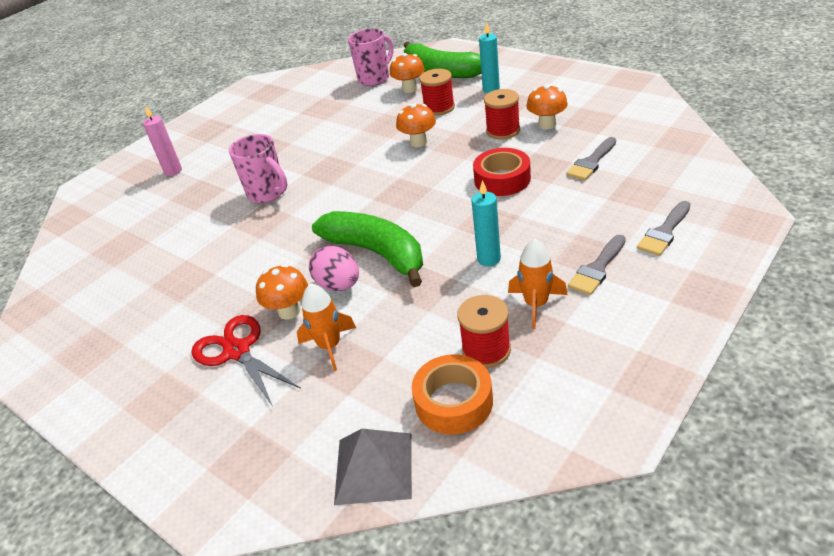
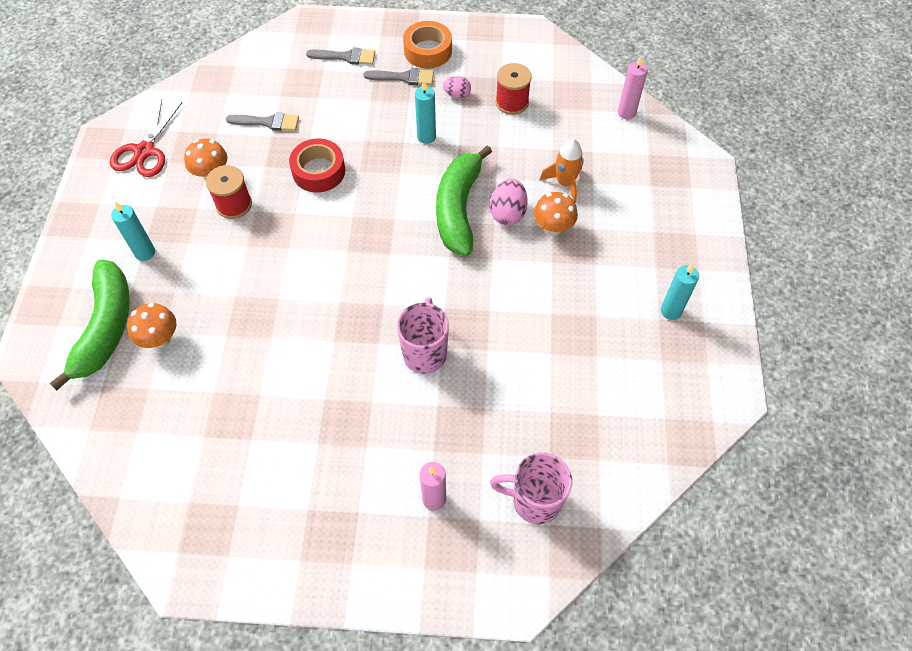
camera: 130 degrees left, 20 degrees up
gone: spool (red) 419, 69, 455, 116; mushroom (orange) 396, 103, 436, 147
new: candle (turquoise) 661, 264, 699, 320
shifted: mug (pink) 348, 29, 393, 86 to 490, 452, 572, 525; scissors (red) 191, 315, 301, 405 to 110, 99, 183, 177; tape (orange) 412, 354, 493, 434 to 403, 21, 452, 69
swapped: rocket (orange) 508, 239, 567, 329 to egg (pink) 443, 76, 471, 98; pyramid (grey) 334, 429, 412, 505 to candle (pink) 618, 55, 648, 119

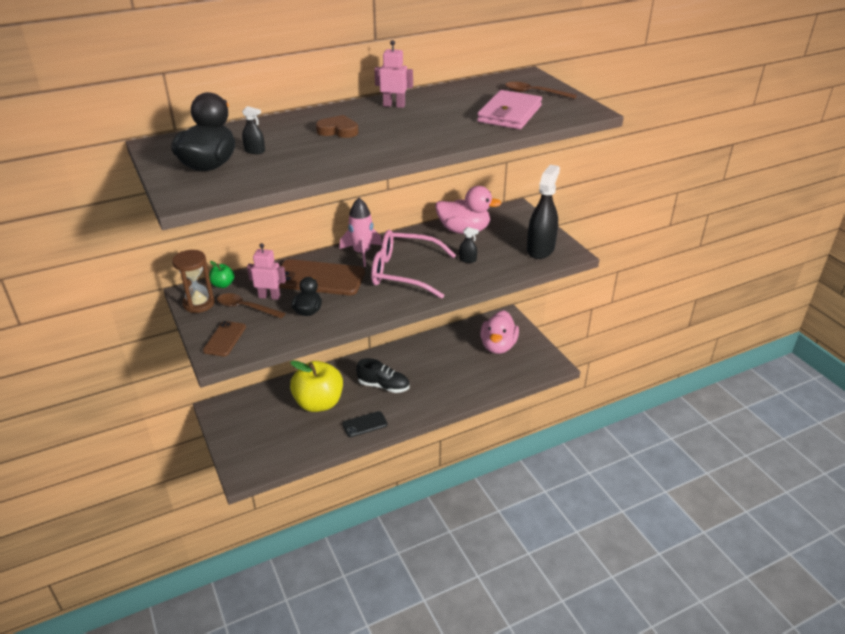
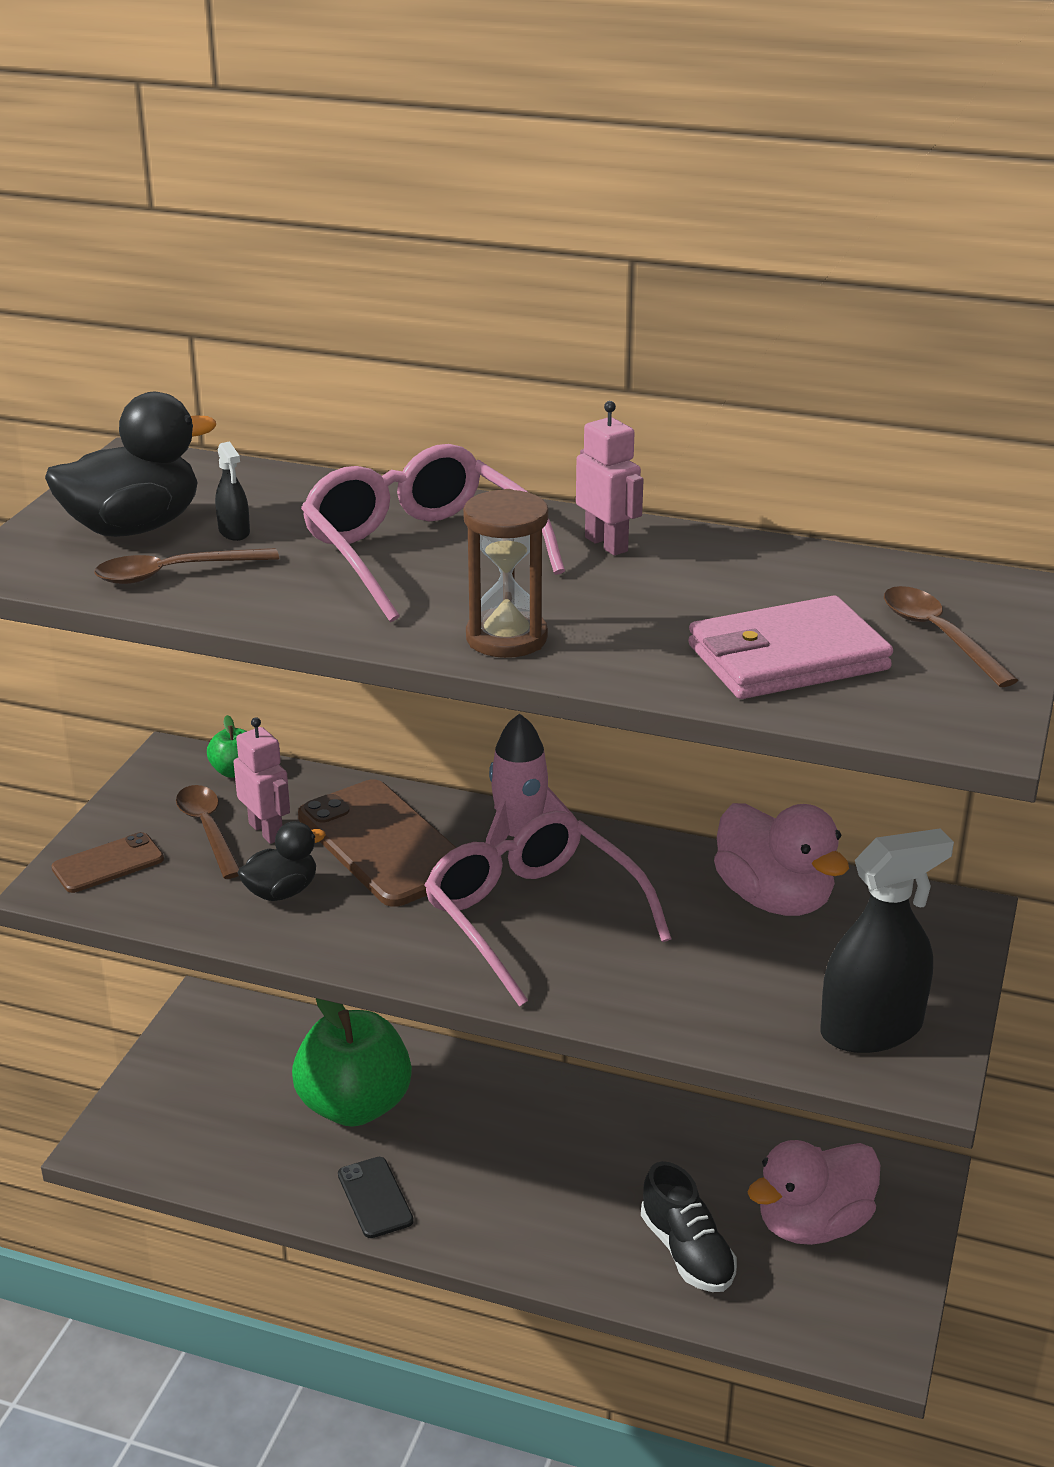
camera: 45 degrees right, 5 degrees down
gone: spray bottle (black) 459, 227, 479, 263
new: spoon (brown) 94, 548, 279, 584
shifted: hourglass (brown) 172, 250, 215, 313 to 463, 489, 549, 658; shoe (black) 356, 358, 409, 393 to 641, 1161, 737, 1292
swapped: heart (brown) 316, 115, 358, 138 to glasses (pink) 301, 444, 565, 622
repainted: apple (yellow) 290, 360, 343, 412 to apple (green) 292, 998, 412, 1127
rotated: phone (black) 342, 411, 388, 437 = 338, 1157, 414, 1238 45 degrees clockwise

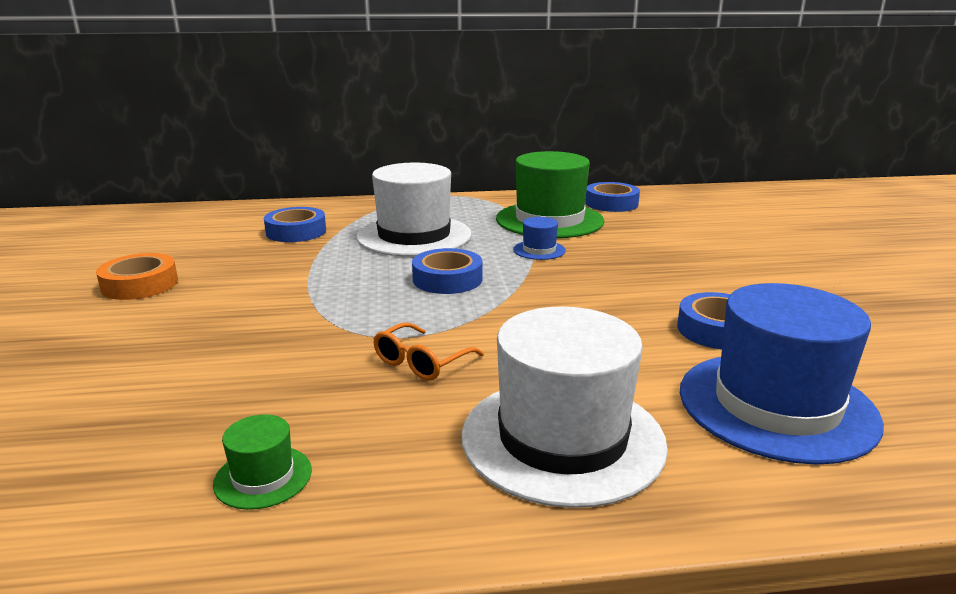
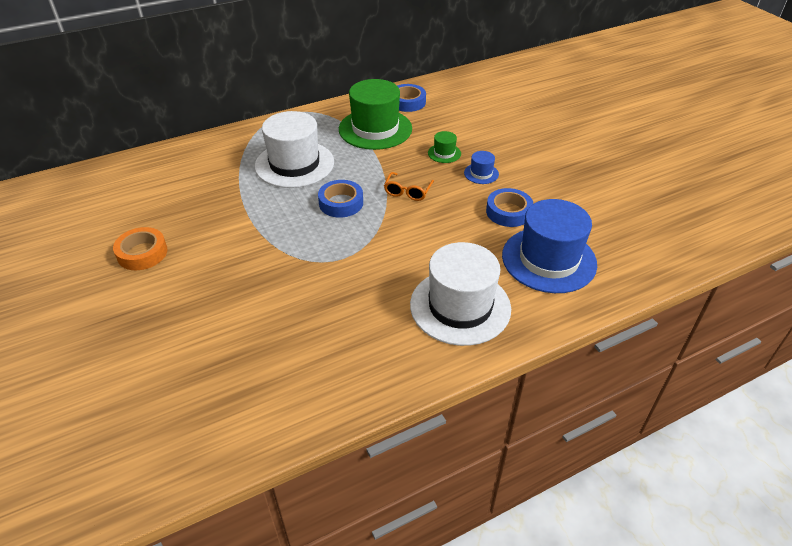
camera: 20 degrees left, 20 degrees up
gone: tape (blue) 264, 207, 326, 242
shifted: hat (blue) 513, 217, 566, 260 to 464, 151, 499, 184; glasses (orange) 373, 322, 484, 381 to 384, 172, 434, 201; hat (green) 213, 414, 312, 510 to 428, 131, 461, 163

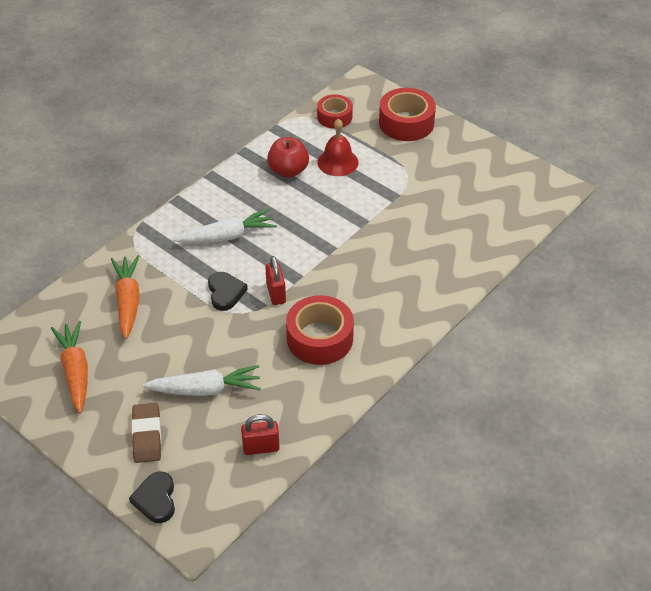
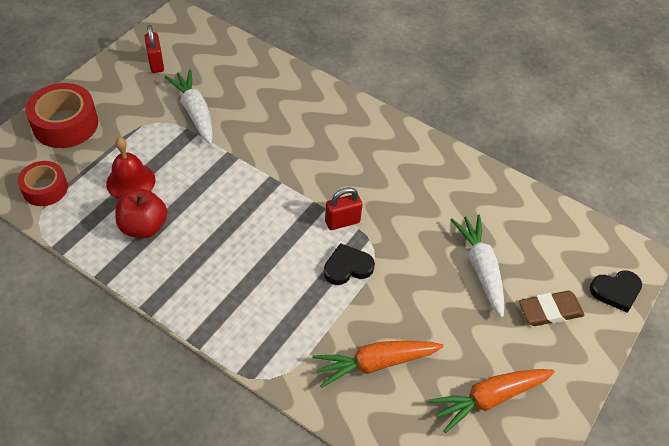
camera: 100 degrees left, 5 degrees up
gone: tape (red) 286, 295, 354, 365
shifted: carrot (white) 173, 209, 277, 243 to 165, 69, 213, 144; padlock (red) 241, 414, 280, 455 to 145, 25, 164, 73

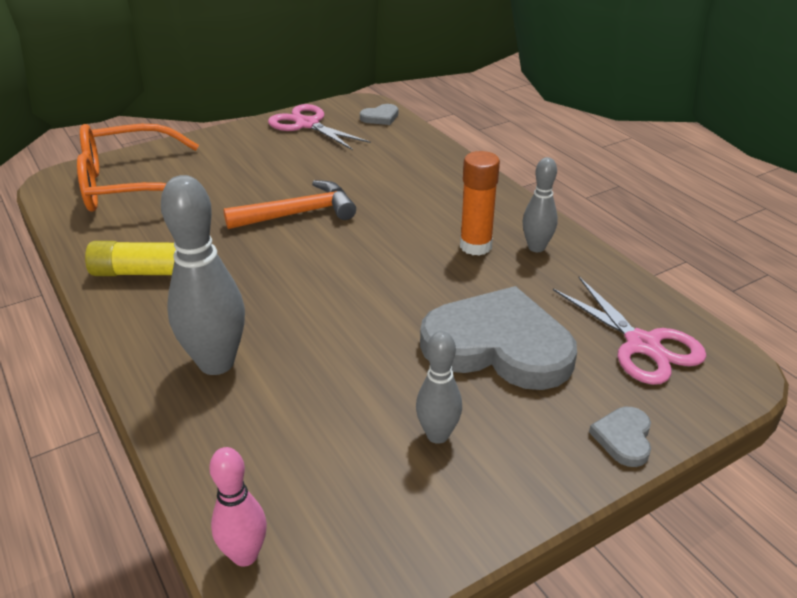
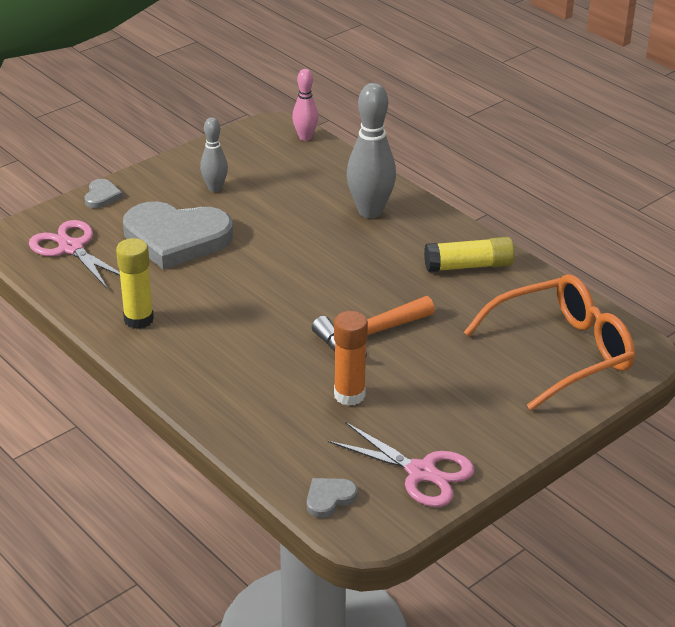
camera: 170 degrees right, 0 degrees up
shifted: glue stick (orange) 460, 151, 500, 256 to 334, 311, 368, 406
swapped: bowling pin (grey) 523, 157, 558, 252 to glue stick (yellow) 116, 238, 154, 329

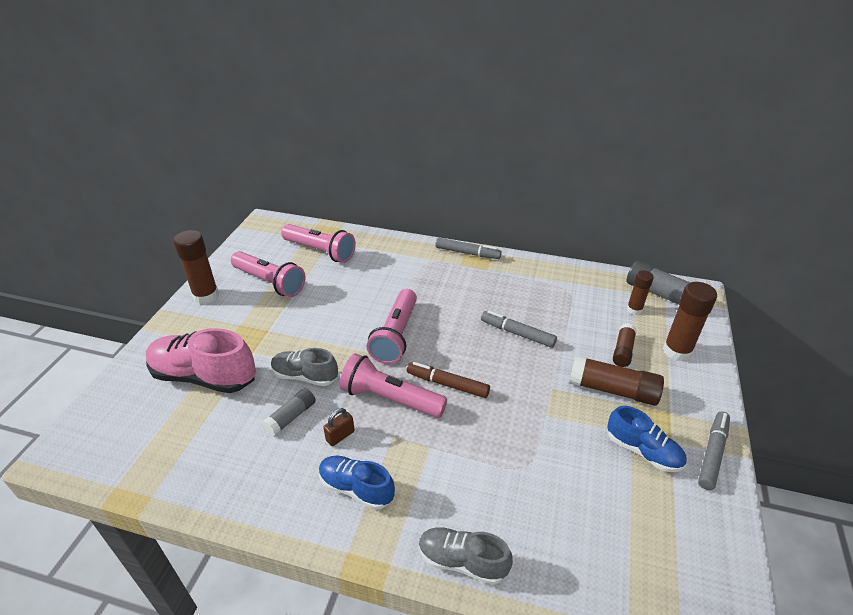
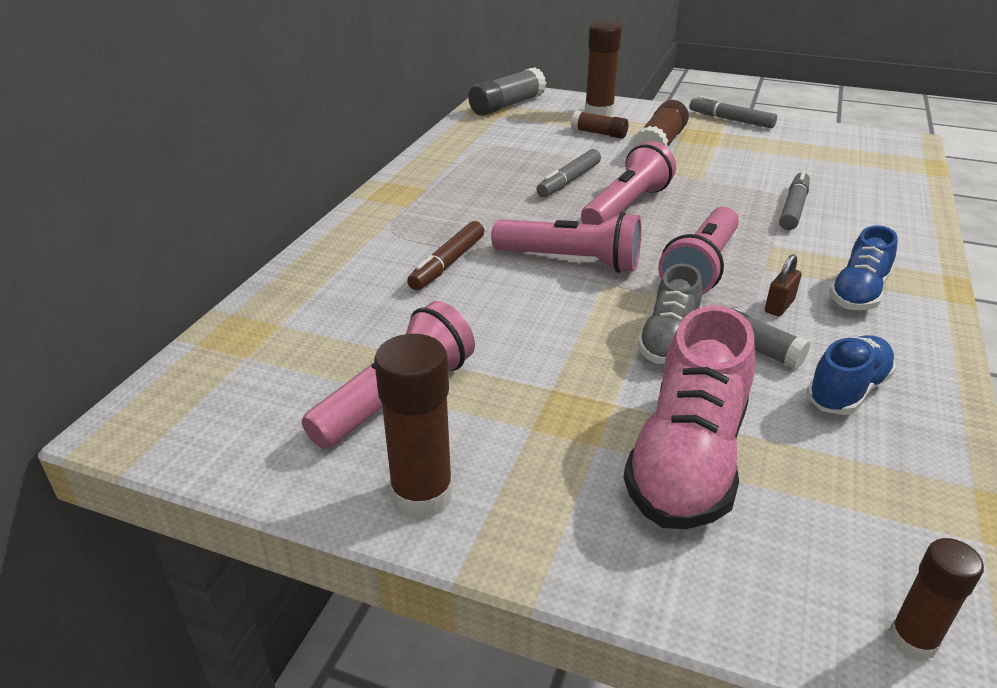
camera: 85 degrees left, 5 degrees down
gone: shoe (grey) 419, 527, 513, 585
shifted: flashlight (pink) 281, 224, 356, 263 to 581, 141, 676, 225; marker (grey) 435, 238, 502, 259 to 779, 170, 810, 230; glue stick (brown) 627, 270, 654, 315 to 889, 538, 984, 661; marker (brown) 407, 362, 490, 398 to 407, 221, 484, 290; shoe (blue) 607, 406, 687, 472 to 806, 335, 896, 415
rotated: padlock (brown) 323, 408, 355, 446 = 765, 254, 802, 316 75 degrees clockwise

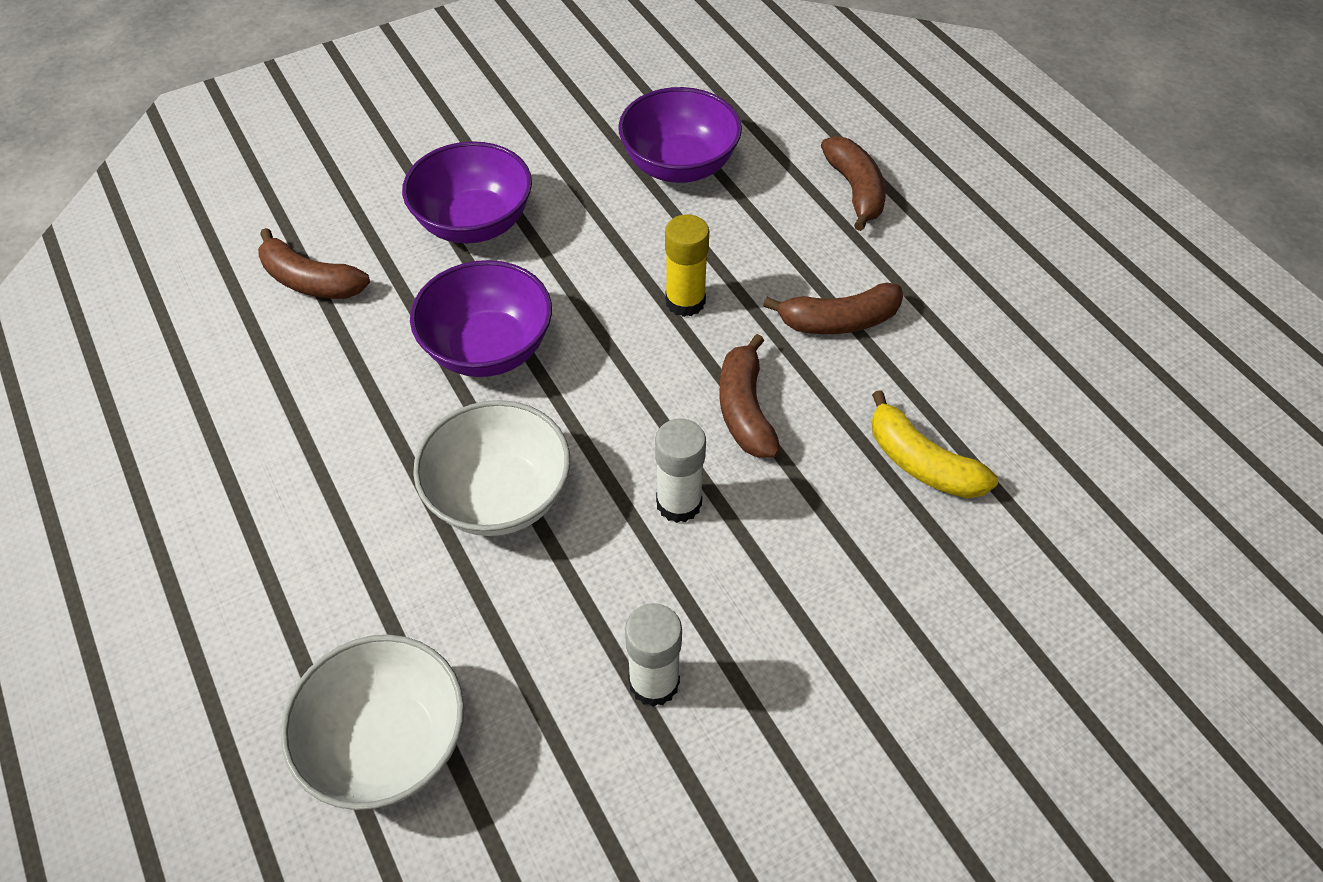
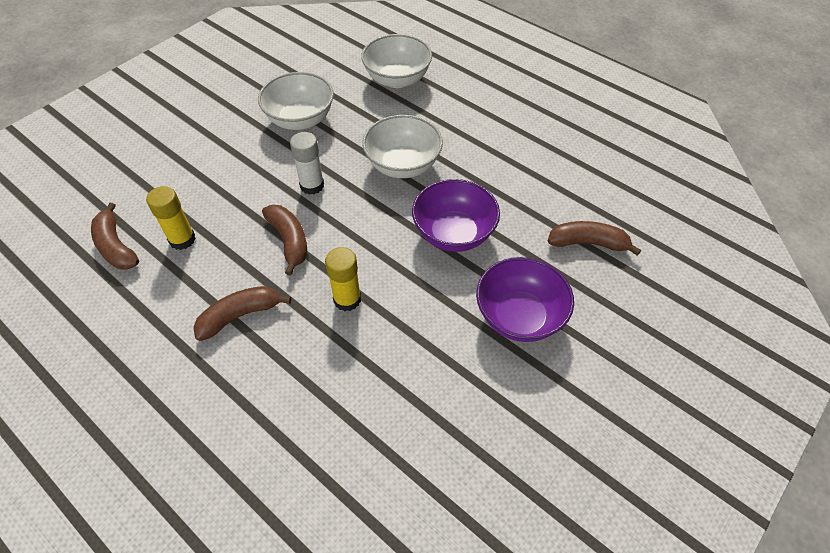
camera: 160 degrees right, 0 degrees up
gone: bowl (purple) 618, 87, 742, 183
shifted: banana (brown) 821, 136, 886, 231 to 91, 203, 139, 269
swapped: banana (yellow) 871, 390, 998, 498 to glue stick (yellow) 146, 186, 196, 250; glue stick (white) 625, 603, 682, 707 to bowl (white) 258, 72, 334, 130

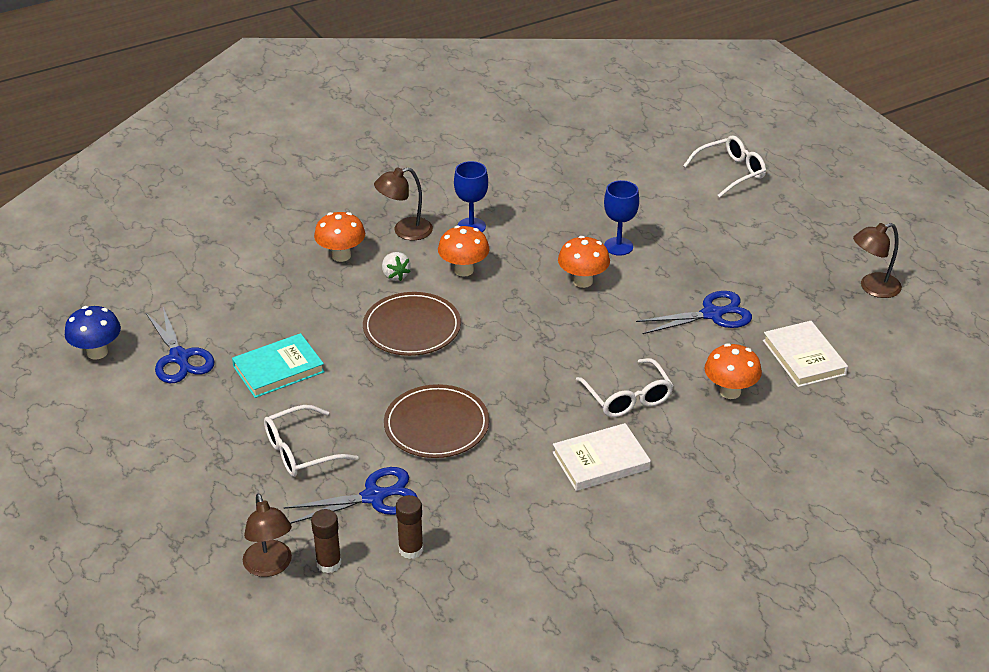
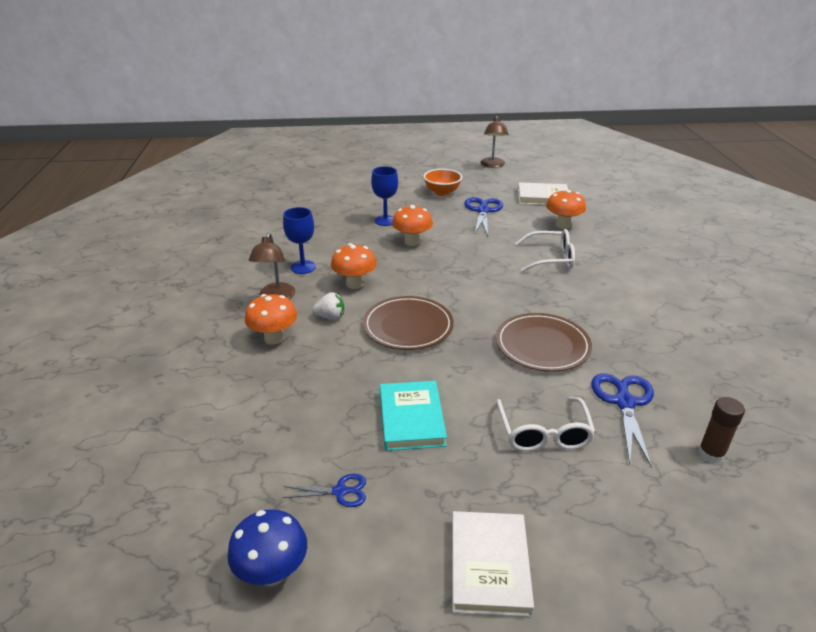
camera: 65 degrees left, 5 degrees down
gone: glasses (white) 683, 136, 766, 197; lamp (brown) 243, 494, 292, 577; glue stick (brown) 396, 495, 423, 559
new: bowl (orange) 424, 169, 462, 196
shifted: book (white) 553, 423, 651, 491 to 452, 511, 534, 617
scaled: scissors (blue) 146, 308, 215, 383 = 282, 474, 366, 507 x0.57

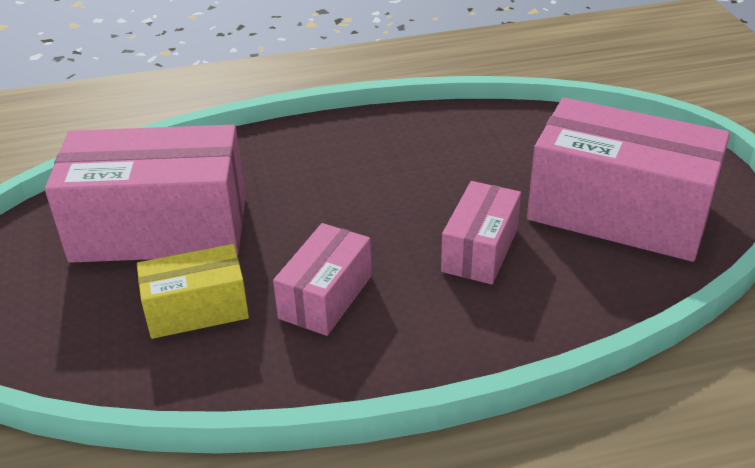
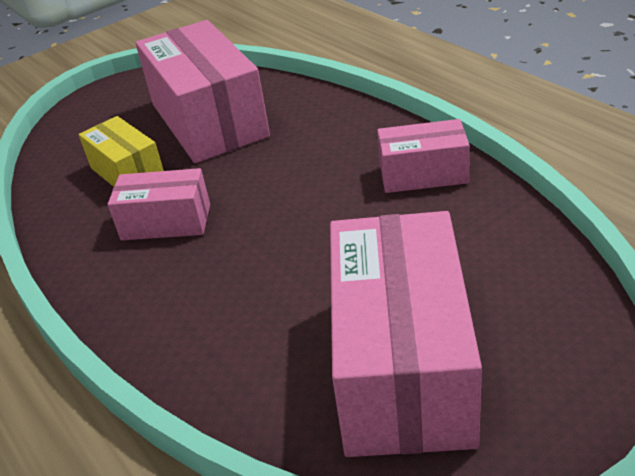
camera: 70 degrees right, 0 degrees up
shifted: box (pink) 441, 181, 521, 284 to 377, 119, 470, 193

